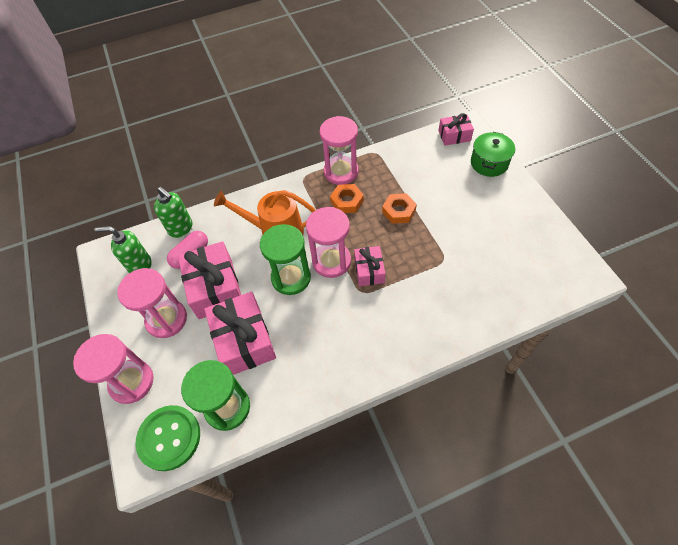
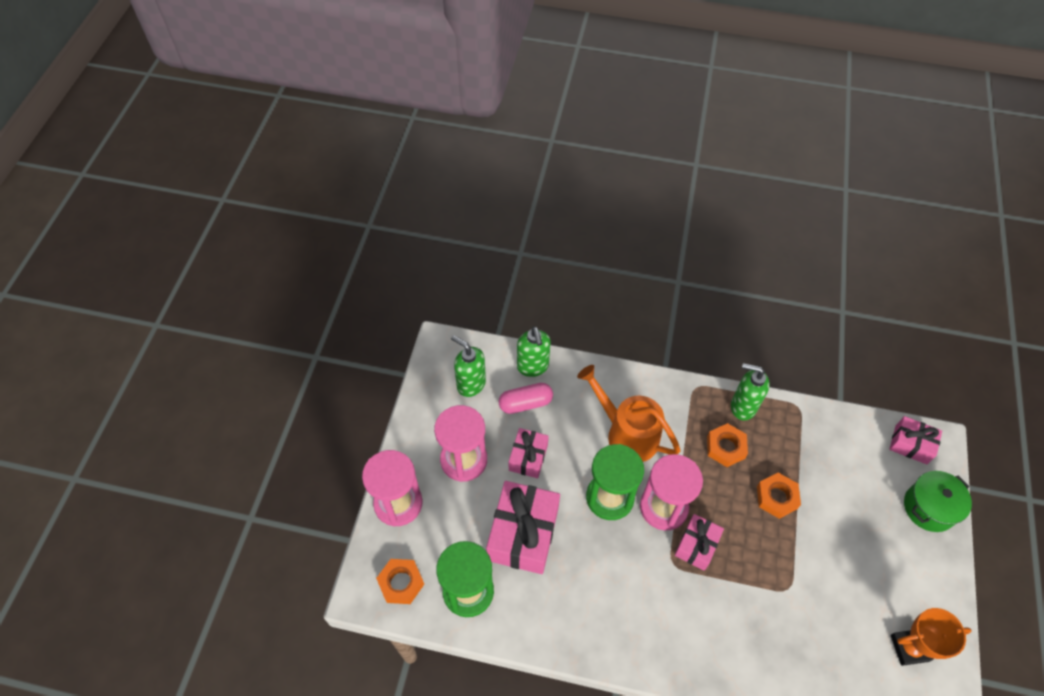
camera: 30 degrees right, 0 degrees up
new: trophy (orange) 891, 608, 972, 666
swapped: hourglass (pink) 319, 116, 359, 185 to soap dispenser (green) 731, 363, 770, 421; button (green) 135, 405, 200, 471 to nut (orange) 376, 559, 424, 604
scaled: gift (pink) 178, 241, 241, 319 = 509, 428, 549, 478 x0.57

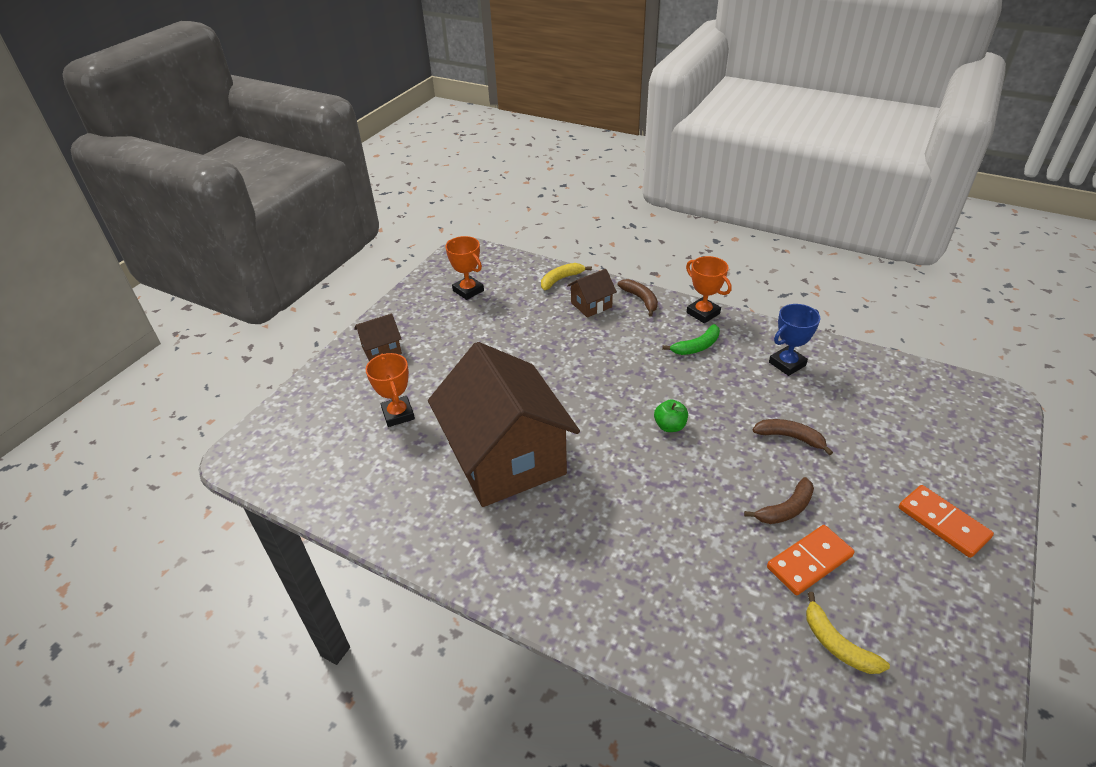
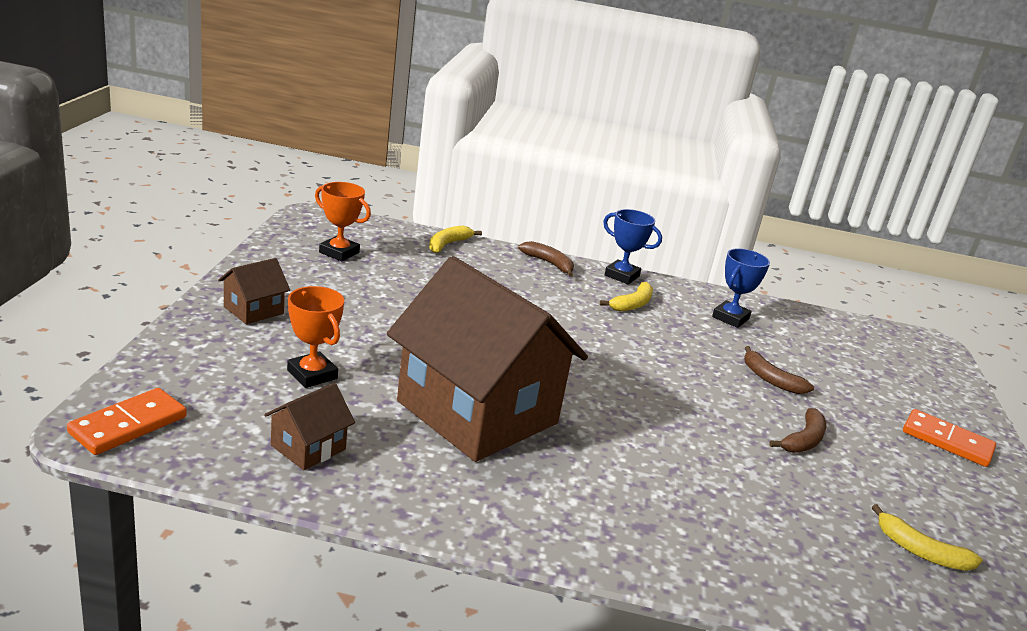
camera: 25 degrees left, 15 degrees down
gone: apple (green) 654, 399, 688, 432
shifted: house (brown) 567, 269, 617, 318 to 264, 383, 355, 470; domino (orange) 767, 525, 855, 595 to 67, 388, 187, 455
repainted: trophy (orange) 686, 256, 732, 323 to trophy (blue) 603, 209, 662, 284; banana (green) 662, 324, 720, 355 to banana (yellow) 600, 282, 653, 311
rotated: banana (brown) 753, 419, 833, 455 = 744, 346, 814, 394 135 degrees counterclockwise

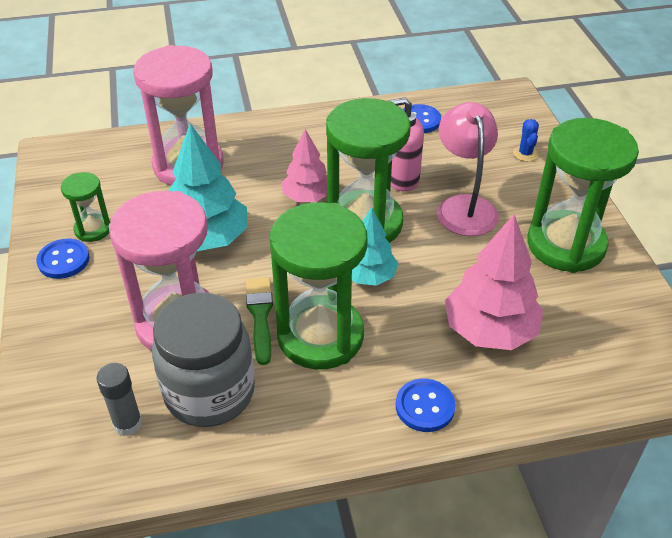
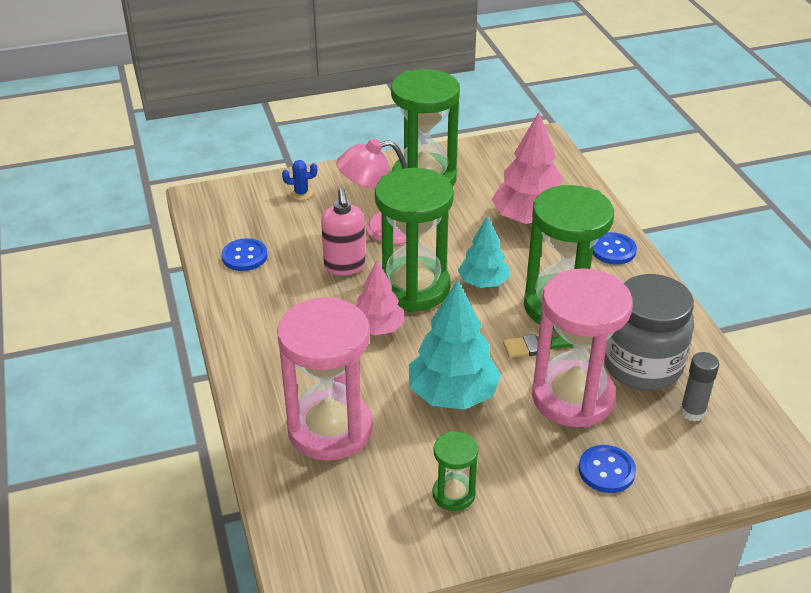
camera: 95 degrees left, 5 degrees down
shifted: button (blue) 36, 239, 90, 279 to 579, 445, 636, 493

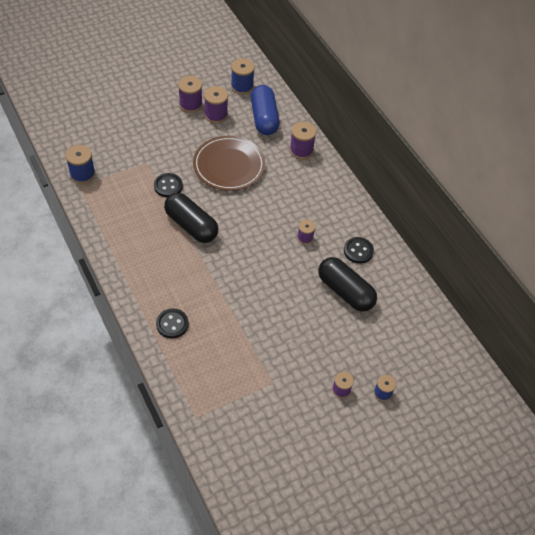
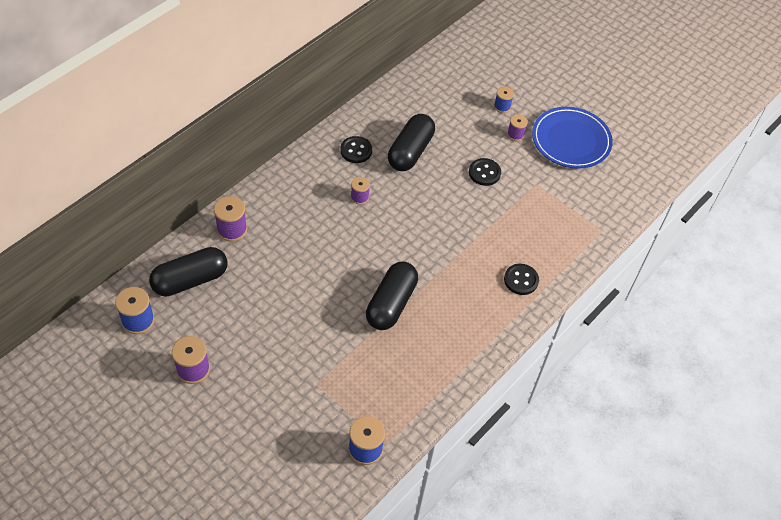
camera: 110 degrees left, 0 degrees up
gone: spool (purple) 204, 86, 228, 123; plate (brown) 193, 136, 265, 191
new: plate (blue) 532, 107, 613, 169
shifted: button (black) 154, 173, 183, 197 to 469, 158, 501, 186
repainted: capsule (blue) 251, 85, 280, 135 to capsule (black) 149, 247, 228, 296

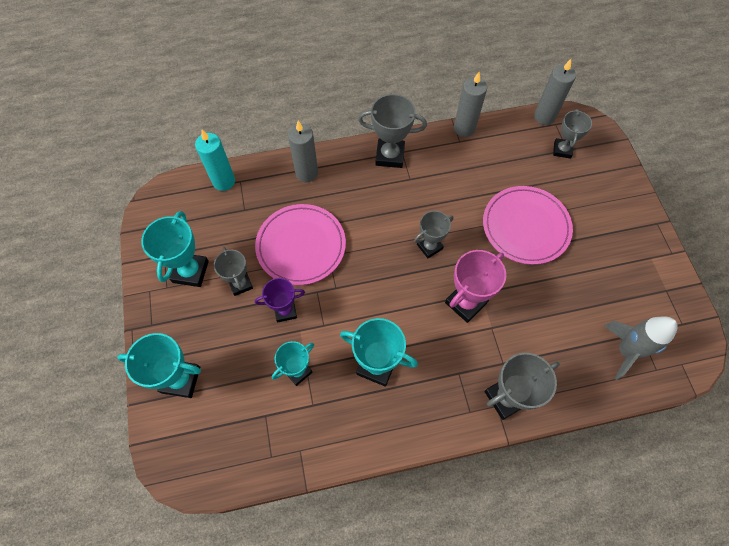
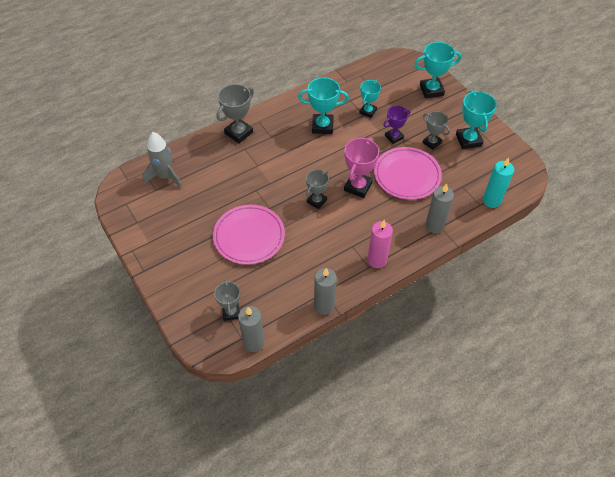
camera: 160 degrees right, 10 degrees down
shifted: trophy (pink) 445, 250, 506, 323 to 344, 138, 379, 198
swapped: trophy (grey) 358, 94, 427, 168 to candle (pink) 367, 220, 393, 268

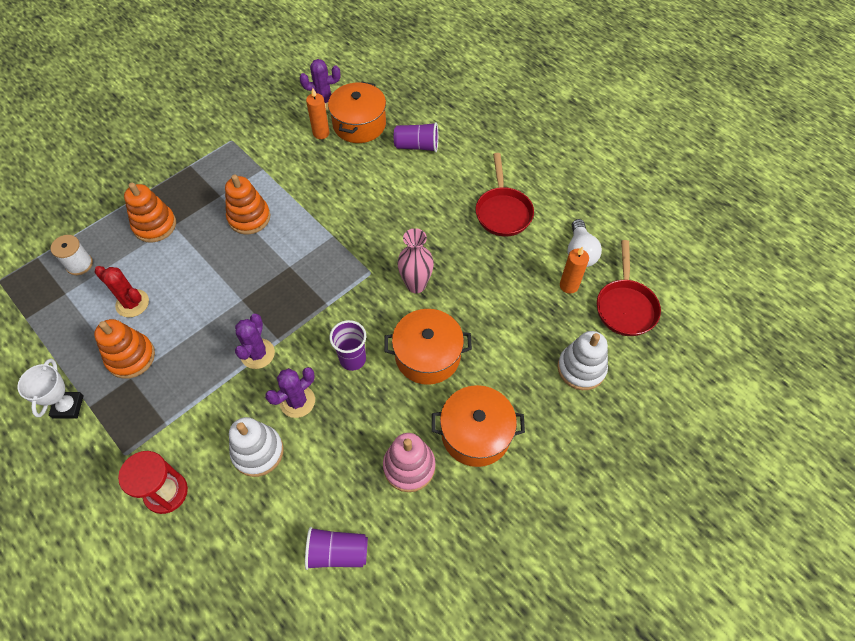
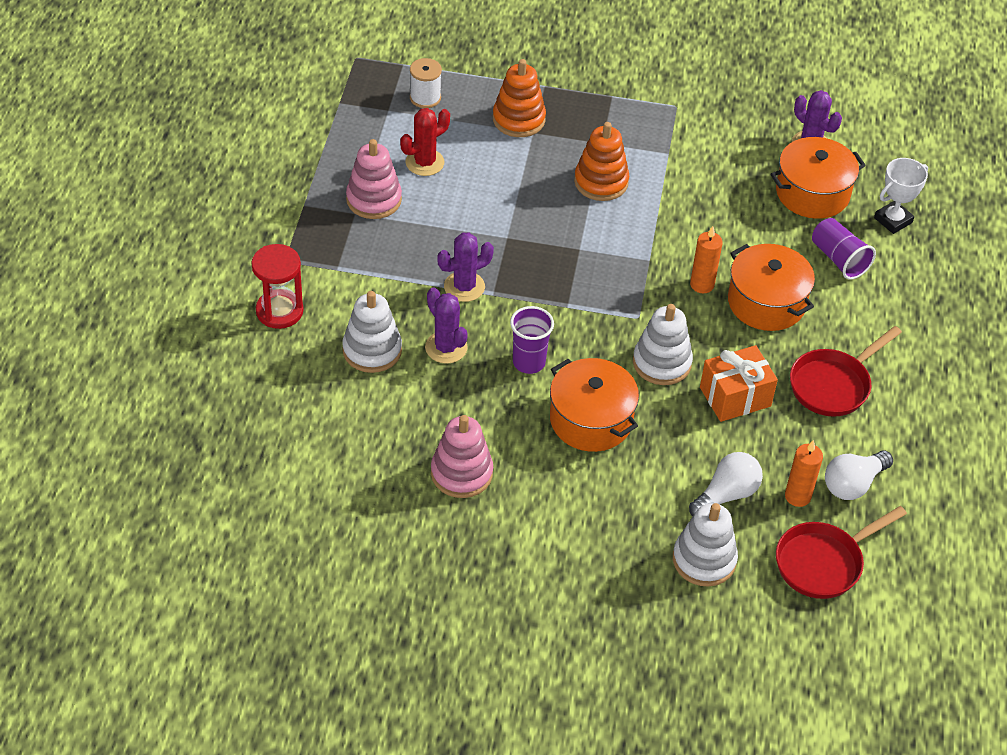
camera: 50 degrees right, 10 degrees down
gone: cup (purple) 305, 527, 368, 570
new: gift (orange) 700, 345, 778, 422; light bulb (white) 689, 452, 763, 516
shifted: candle (orange) 306, 88, 330, 139 to 690, 226, 723, 293; trophy (white) 17, 359, 84, 419 to 874, 158, 928, 234; pot (orange) 432, 385, 525, 467 to 728, 244, 815, 331
swapped: vase (pink) 397, 228, 434, 293 to stacking toy (white) 633, 304, 693, 385
repainted: stacking toy (orange) 94, 319, 155, 379 to stacking toy (pink) 346, 139, 402, 219
rotated: cactus (red) 95, 266, 149, 317 = 400, 108, 450, 176 60 degrees clockwise; cactus (purple) 265, 367, 315, 418 = 425, 287, 468, 364 45 degrees clockwise

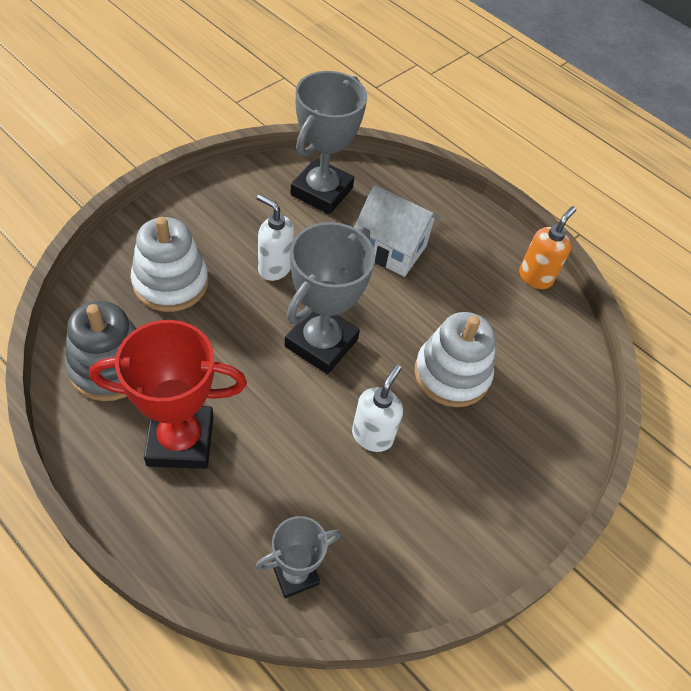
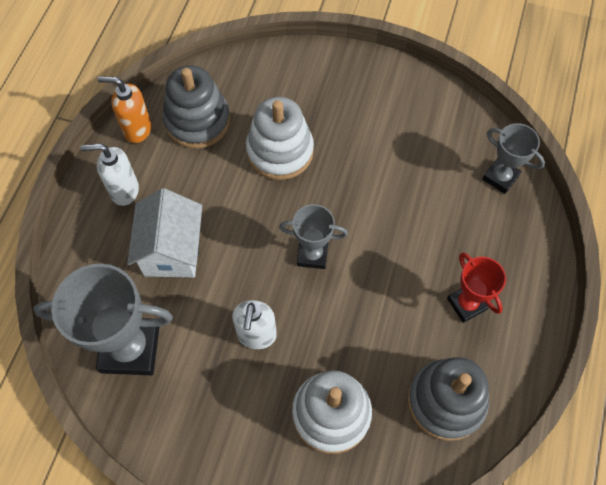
camera: 110 degrees left, 10 degrees up
new: stacking toy (grey) 163, 65, 230, 149
shifted: soap dispenser (white) 352, 365, 403, 452 to 81, 143, 139, 206
scaled: trophy (grey) 284, 222, 375, 374 = 279, 204, 348, 269 x0.57; trophy (red) 90, 320, 247, 469 = 447, 253, 506, 323 x0.57

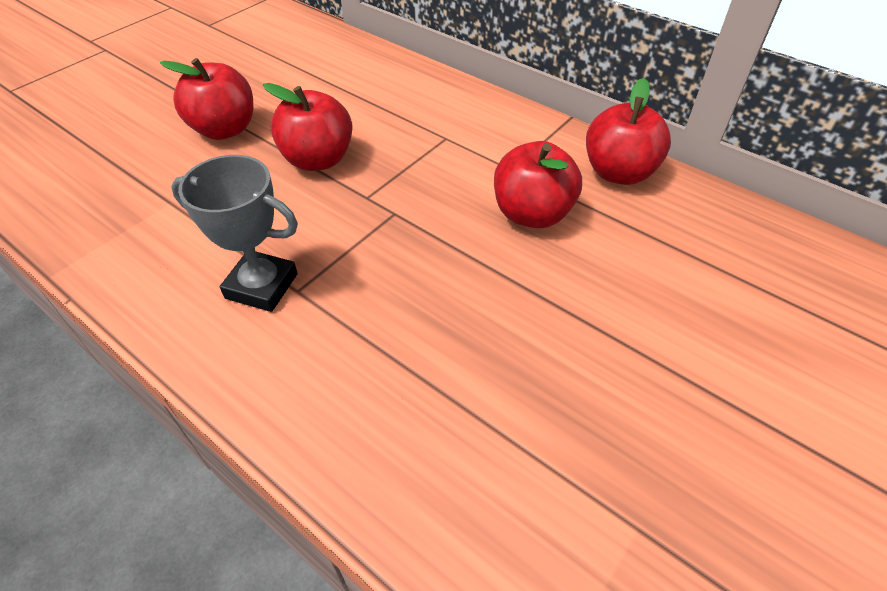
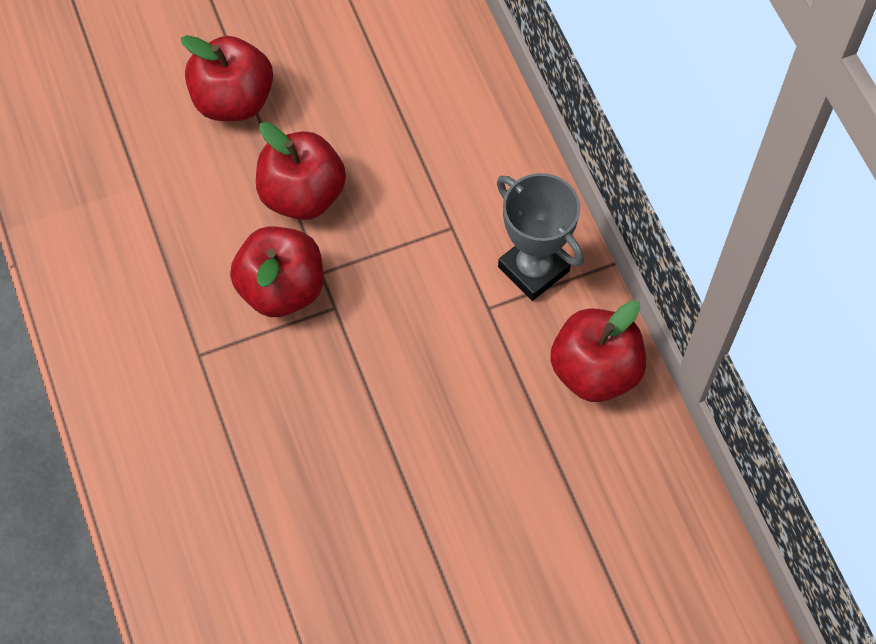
camera: 30 degrees right, 15 degrees up
shifted: apple (red) 494, 141, 582, 228 to 230, 226, 323, 317; trophy (grey) 171, 155, 298, 312 to 497, 173, 584, 301

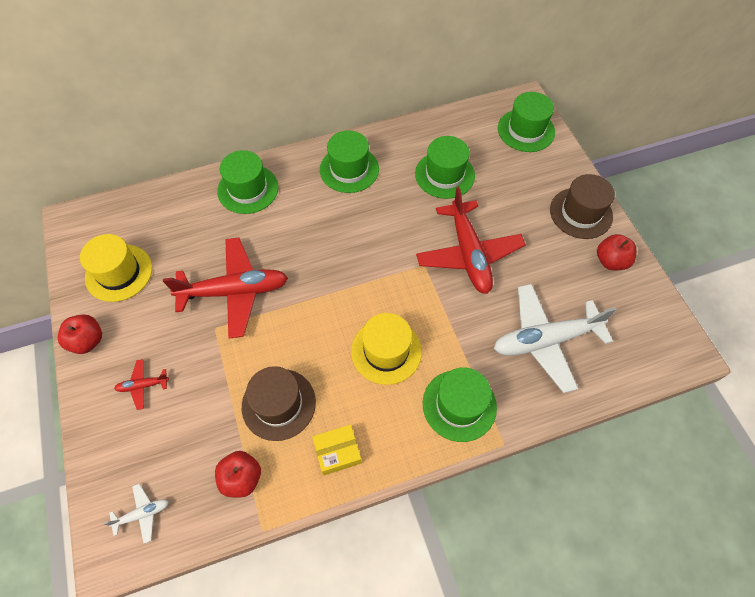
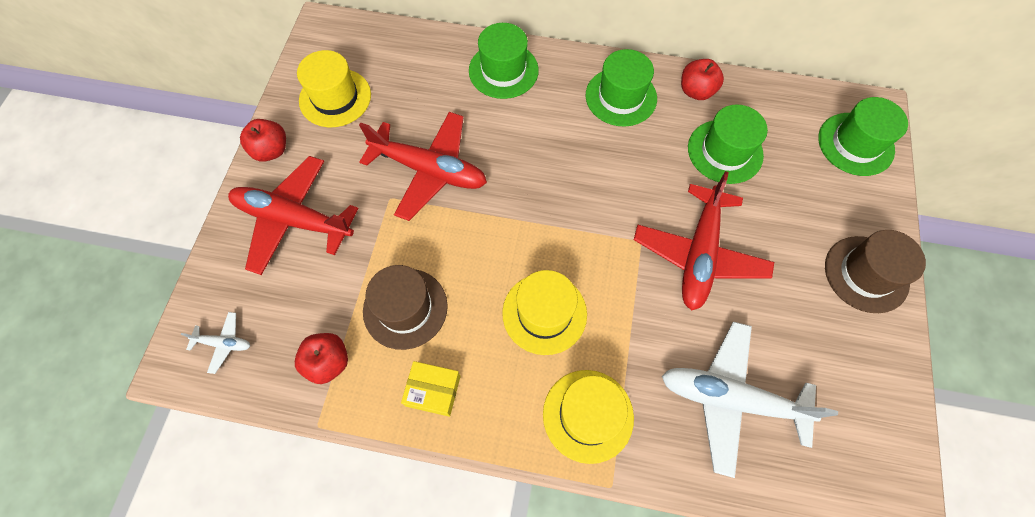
camera: 30 degrees right, 5 degrees up
shifted: apple (red) 597, 234, 636, 270 to 681, 59, 724, 100
repainted: hat (green) 423, 367, 497, 442 to hat (yellow) 543, 370, 634, 464
scaled: plane (red) 114, 359, 169, 410 = 228, 156, 359, 275 x2.32

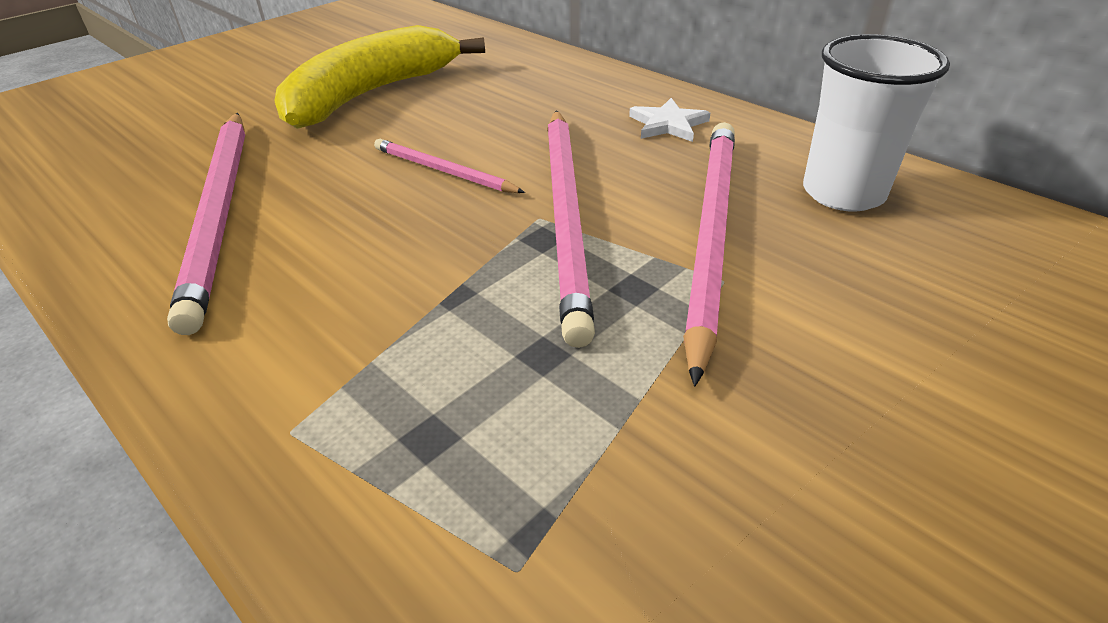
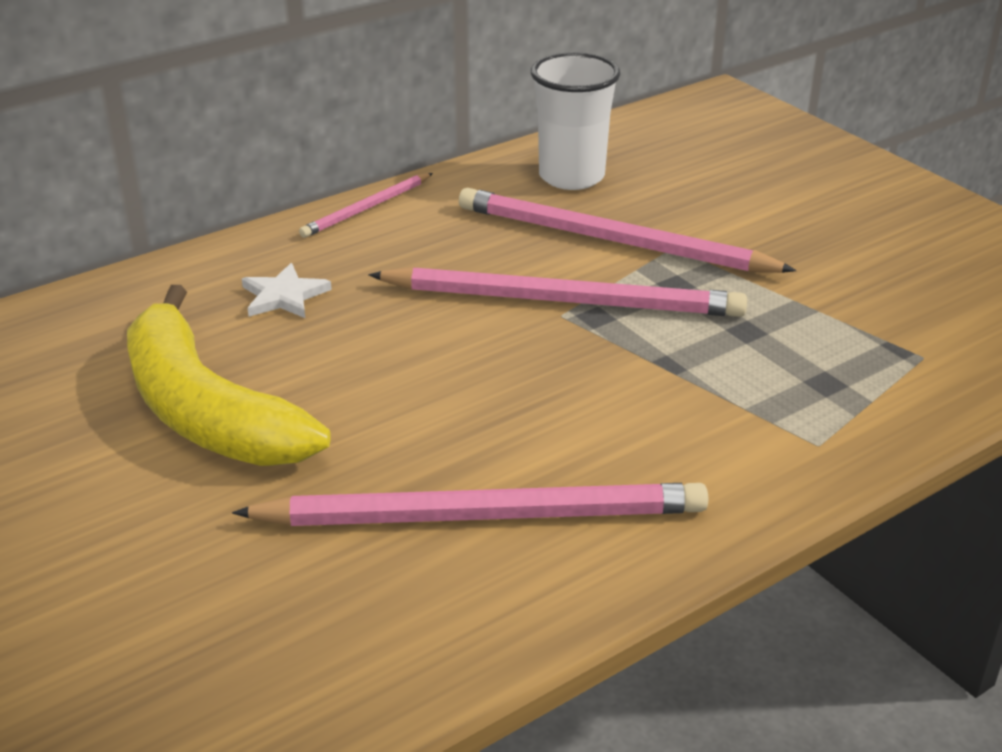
camera: 80 degrees left, 5 degrees down
shifted: star (white) 629, 98, 710, 142 to 242, 263, 332, 318; pencil (pink) 374, 139, 525, 193 to 299, 173, 433, 238

